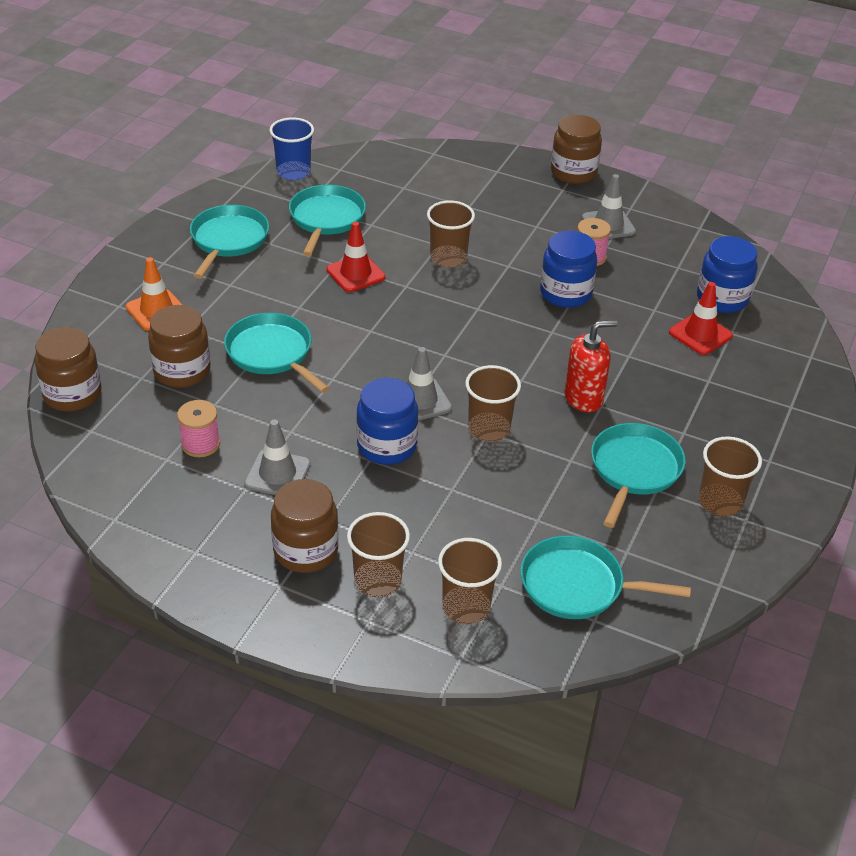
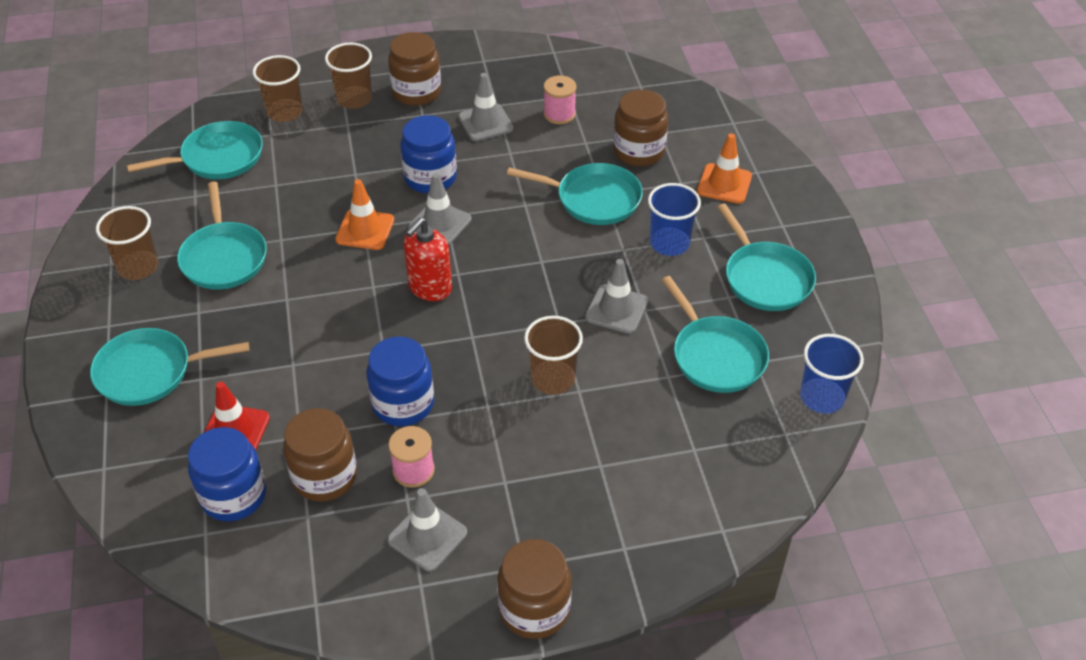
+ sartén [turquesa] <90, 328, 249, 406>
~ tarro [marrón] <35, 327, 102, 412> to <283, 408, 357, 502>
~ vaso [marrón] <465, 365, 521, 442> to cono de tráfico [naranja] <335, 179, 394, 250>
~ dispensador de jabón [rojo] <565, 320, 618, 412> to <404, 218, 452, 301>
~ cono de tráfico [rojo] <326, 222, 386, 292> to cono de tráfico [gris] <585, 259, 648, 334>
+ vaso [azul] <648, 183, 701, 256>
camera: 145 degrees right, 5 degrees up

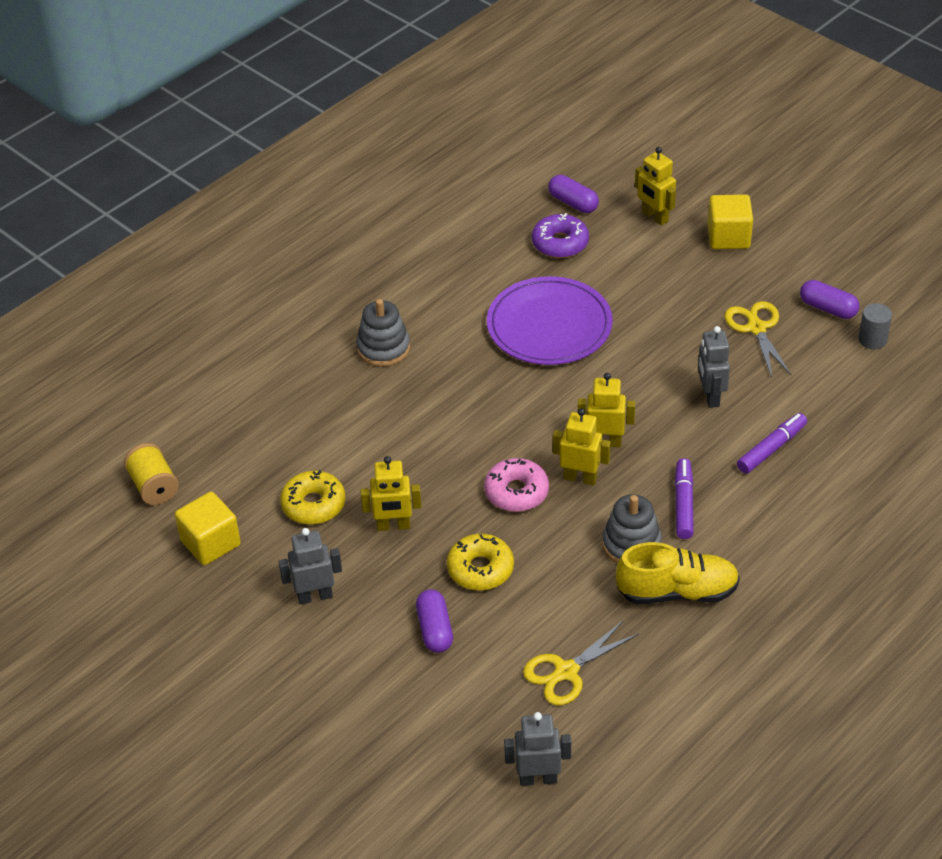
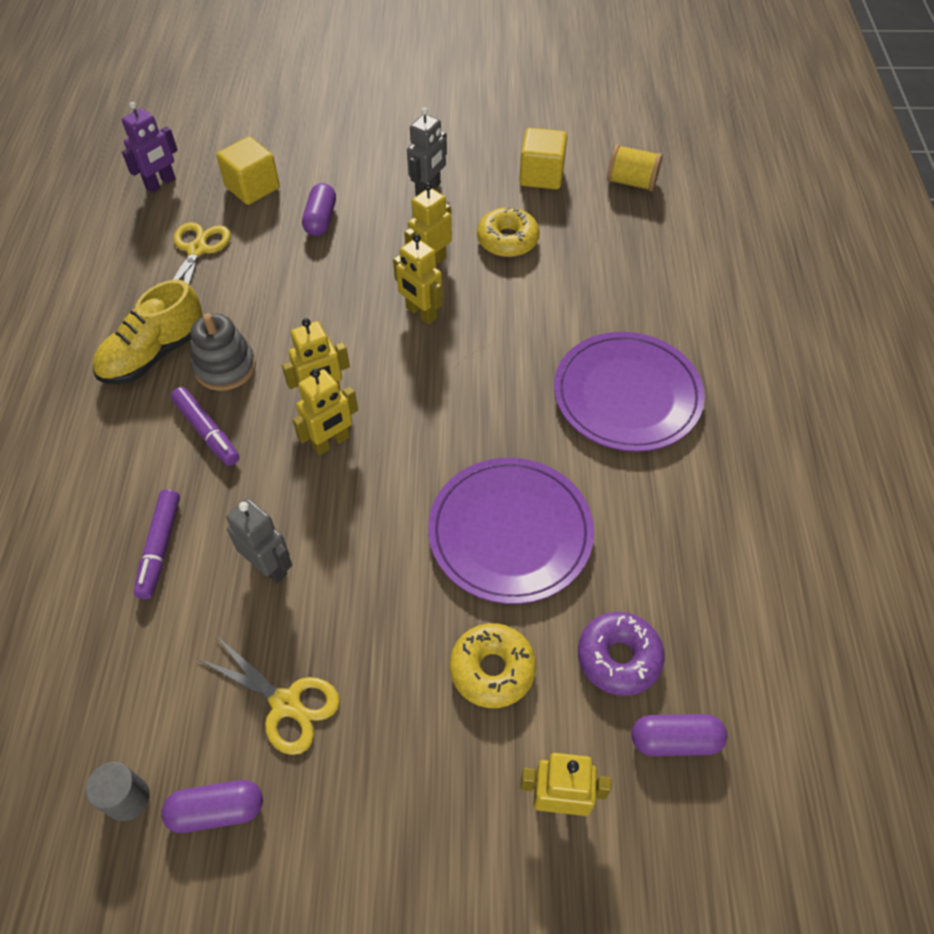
~ robot [gris] <504, 712, 571, 786> to robot [morado] <122, 102, 178, 193>
~ cubo [amarillo] <707, 194, 753, 249> to <216, 137, 280, 205>
~ cápsula [morado] <416, 589, 453, 653> = <302, 183, 336, 236> 60 degrees clockwise
+ robot [amarillo] <393, 234, 442, 325>
~ rosquilla [amarillo] <447, 534, 514, 591> to <450, 623, 536, 708>
~ juguete apilable [gris] <356, 299, 410, 367> to plato [morado] <554, 332, 705, 452>
- rosquilla [rosa] <484, 458, 549, 512>
camera: 135 degrees right, 10 degrees up

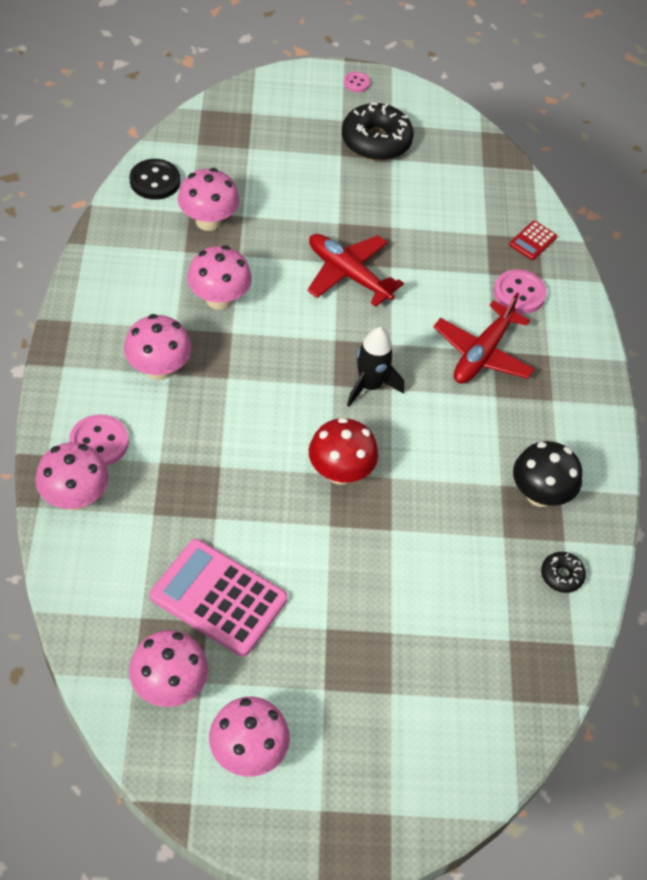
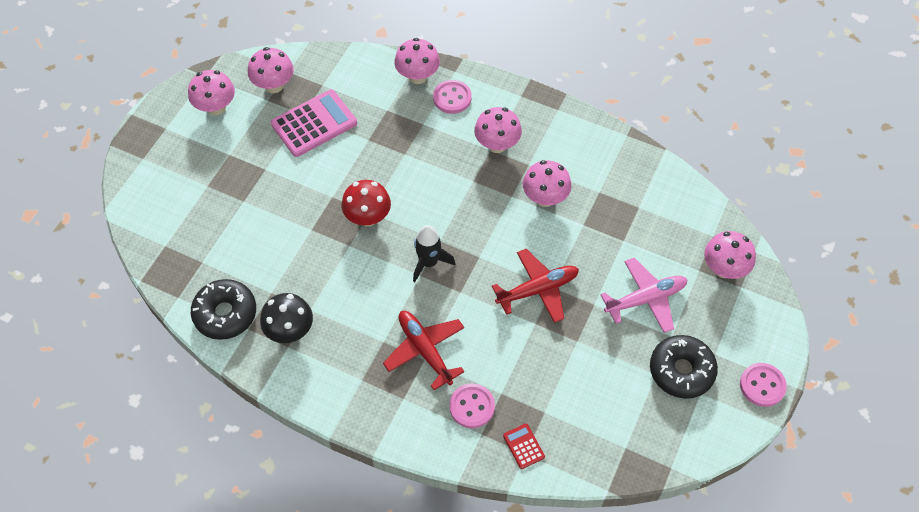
~ rosquilla [negro] <541, 552, 586, 593> = <191, 279, 256, 340> x2.02
+ avión [rosa] <600, 258, 688, 333>
~ seta [rosa] <178, 168, 239, 231> to <704, 231, 756, 279>
~ botón [rosa] <344, 72, 370, 92> = <740, 363, 787, 407> x1.76
- botón [negro] <130, 159, 180, 200>
camera: 120 degrees right, 5 degrees up

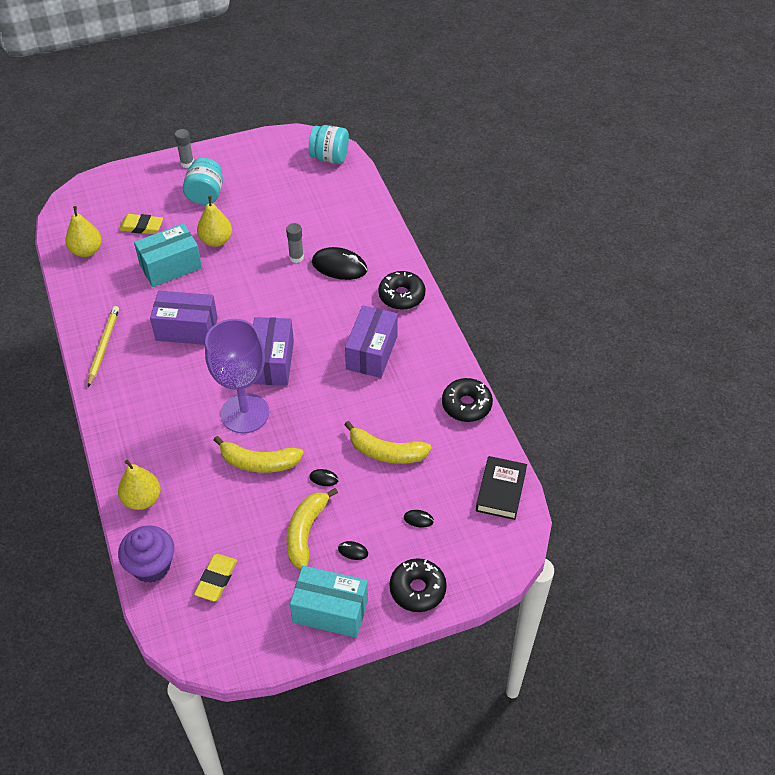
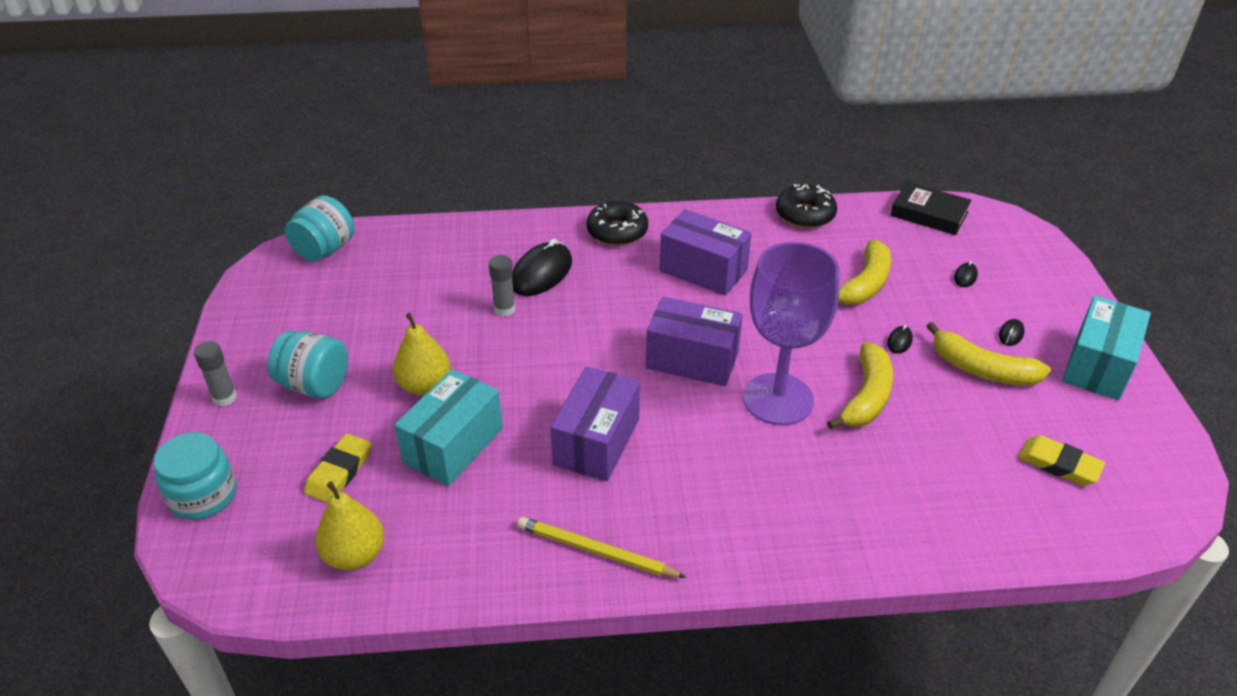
+ tarro [turquesa] <154, 432, 237, 520>
~ caja [turquesa] <134, 223, 202, 287> = <394, 369, 503, 486> 45 degrees clockwise
- pera [amarillo] <118, 460, 161, 510>
- magdalena [morado] <118, 525, 174, 583>
- rosquilla [negro] <390, 558, 447, 612>
camera: 75 degrees left, 10 degrees down

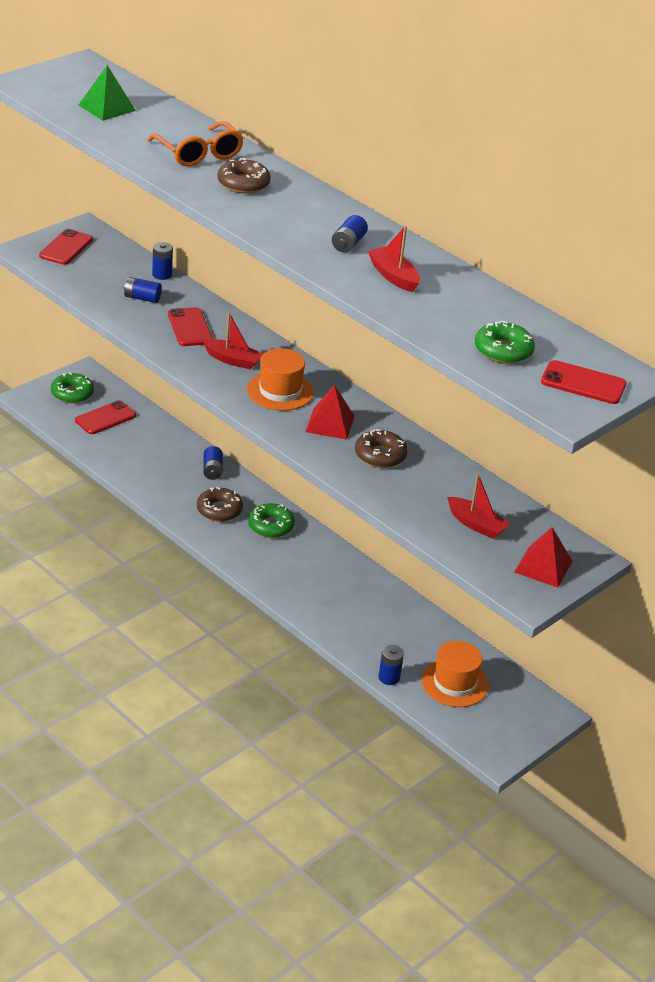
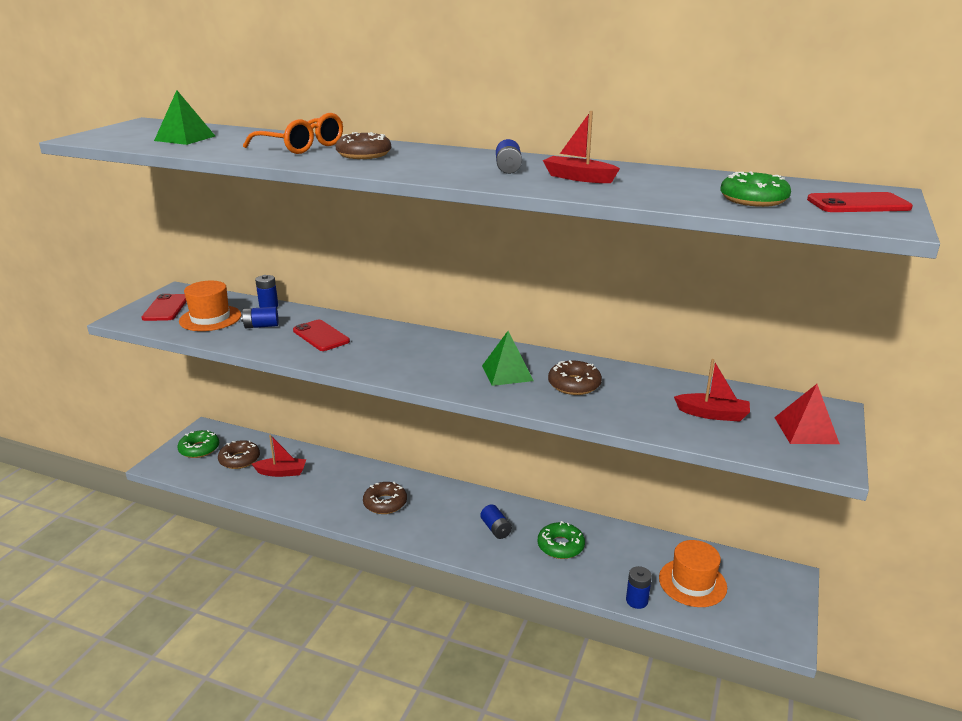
~ sombrero [naranja] <247, 348, 314, 411> to <179, 281, 241, 331>
~ móvil [rojo] <75, 400, 136, 434> to rosquilla [marrón] <218, 440, 260, 469>
~ barco [rojo] <203, 313, 263, 370> to <252, 435, 306, 477>
~ pila [azul] <203, 446, 223, 480> to <480, 504, 512, 539>
~ pirámide [rojo] <306, 385, 354, 440> to pirámide [verde] <482, 331, 534, 386>
~ rosquilla [verde] <248, 503, 295, 538> to <538, 521, 585, 559>
camera: 20 degrees left, 10 degrees down

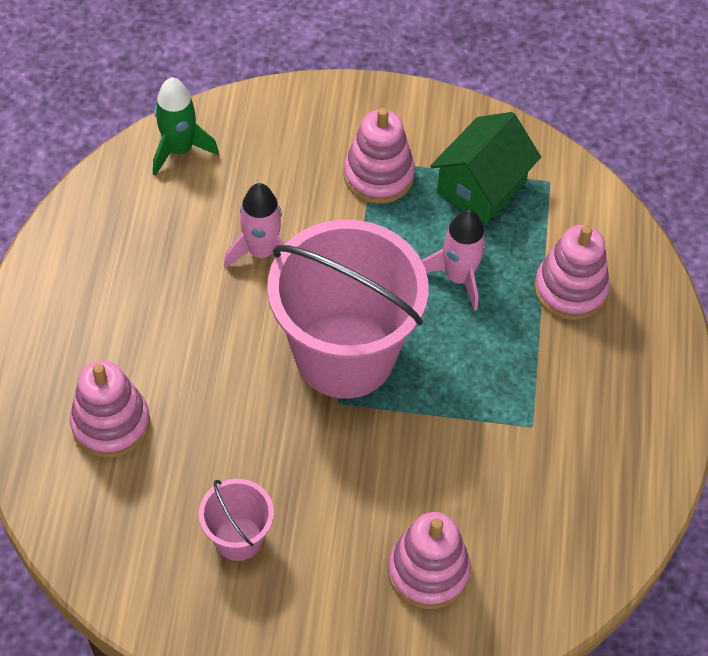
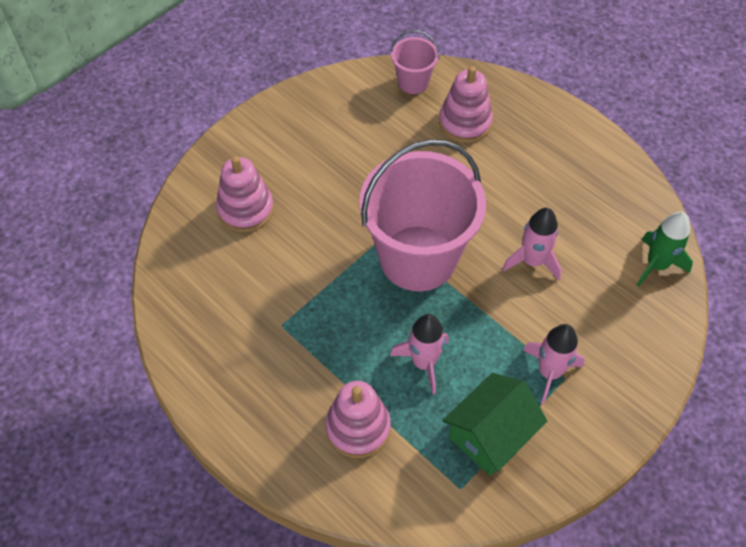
~ balde [rosa] <199, 479, 274, 561> to <391, 30, 439, 94>
~ casa [verde] <430, 112, 541, 224> = <442, 373, 547, 476> 60 degrees clockwise
~ juguete apilable [rosa] <344, 108, 415, 204> to cohete [rosa] <523, 324, 585, 404>
camera: 130 degrees right, 0 degrees up

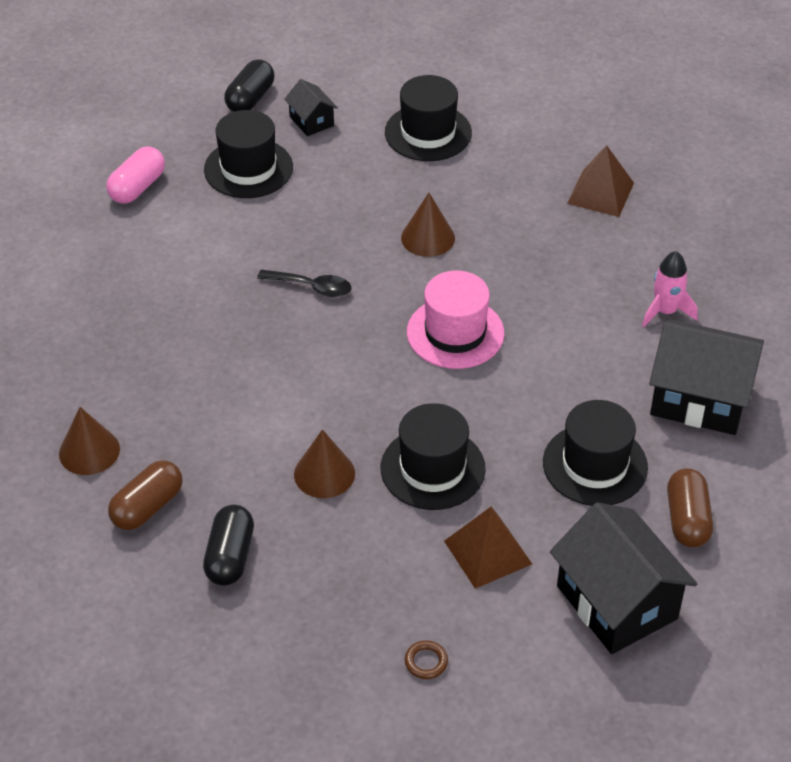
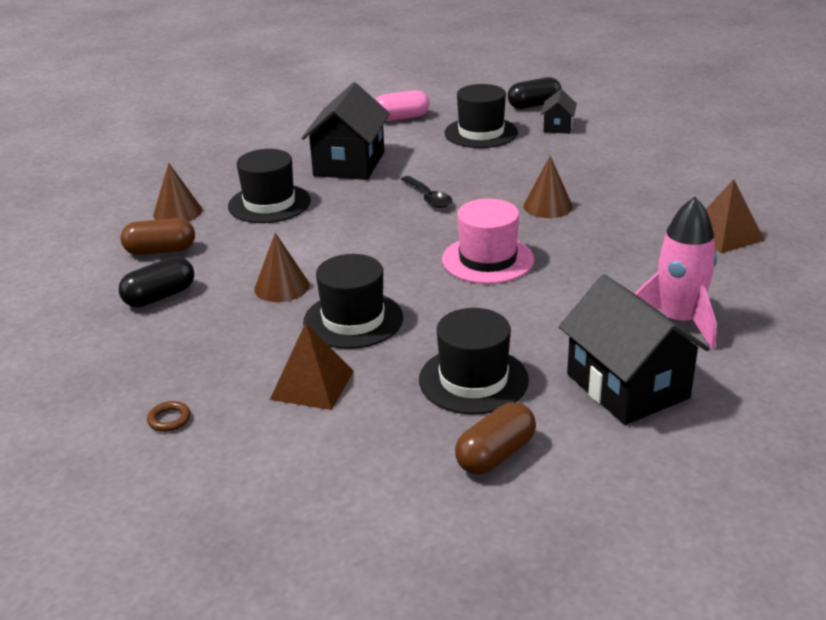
~ sombrero [negro] <385, 75, 472, 161> to <228, 149, 311, 223>
~ casa [negro] <550, 502, 697, 654> to <301, 82, 390, 180>
~ cohete [rosa] <642, 251, 698, 327> = <634, 197, 717, 349> x1.57
camera: 45 degrees right, 15 degrees down

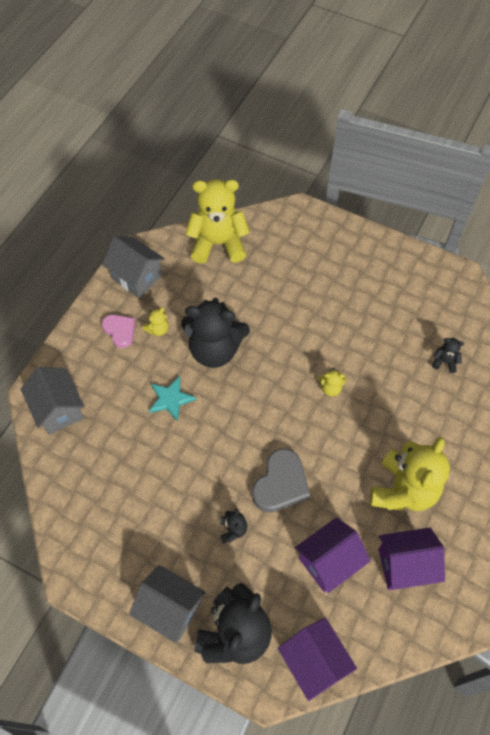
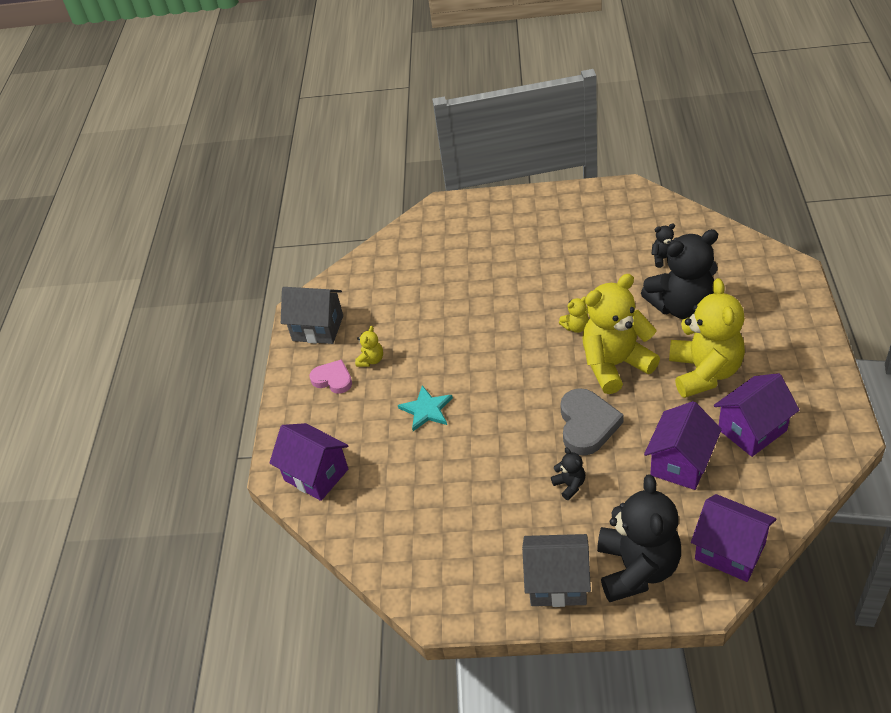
~ casa [gris] <21, 367, 84, 435> to casa [morado] <269, 423, 349, 501>
~ osito [amarillo] <185, 179, 250, 264> to <582, 274, 660, 394>
~ osito [negro] <181, 298, 250, 368> to <641, 229, 718, 319>
camera: 20 degrees left, 15 degrees down

